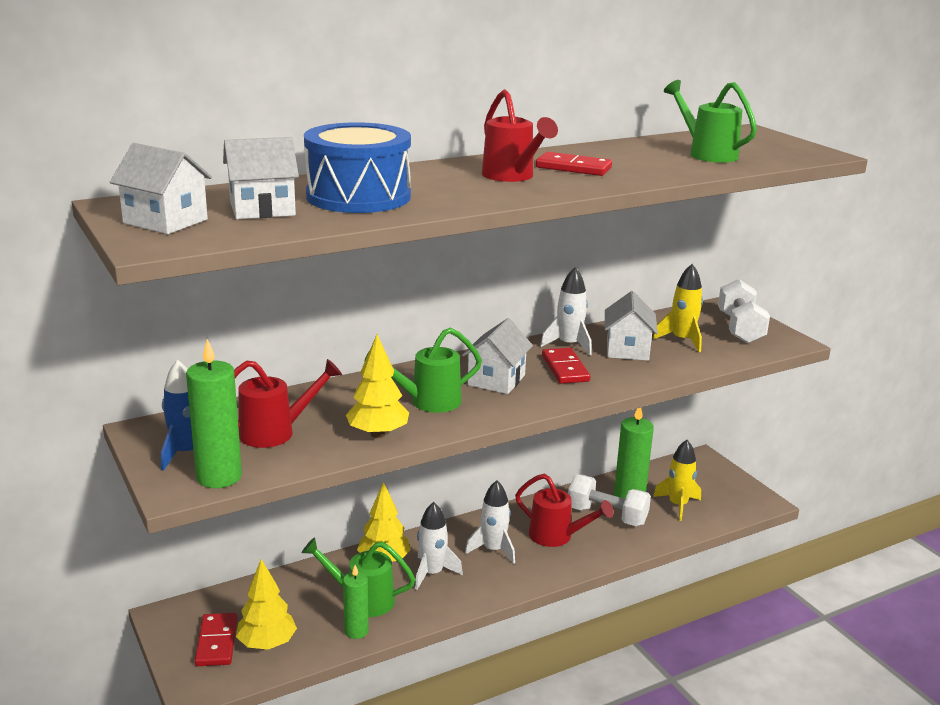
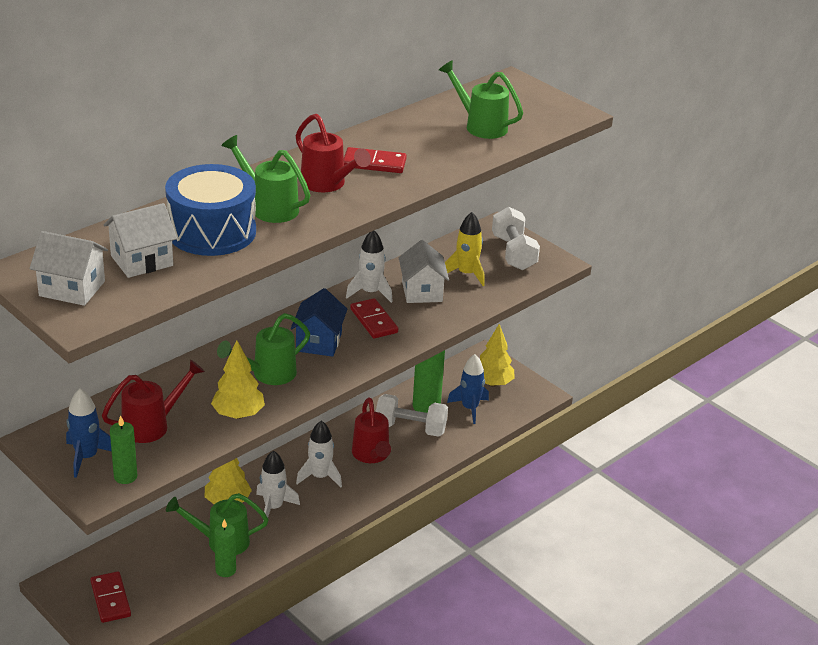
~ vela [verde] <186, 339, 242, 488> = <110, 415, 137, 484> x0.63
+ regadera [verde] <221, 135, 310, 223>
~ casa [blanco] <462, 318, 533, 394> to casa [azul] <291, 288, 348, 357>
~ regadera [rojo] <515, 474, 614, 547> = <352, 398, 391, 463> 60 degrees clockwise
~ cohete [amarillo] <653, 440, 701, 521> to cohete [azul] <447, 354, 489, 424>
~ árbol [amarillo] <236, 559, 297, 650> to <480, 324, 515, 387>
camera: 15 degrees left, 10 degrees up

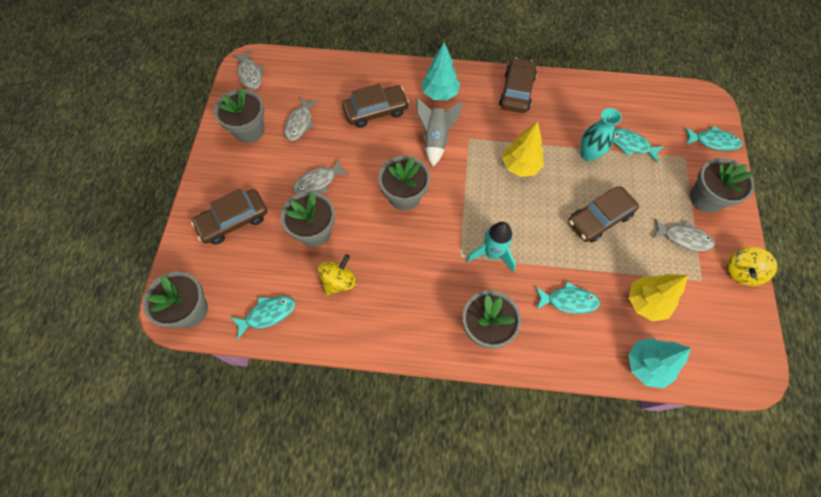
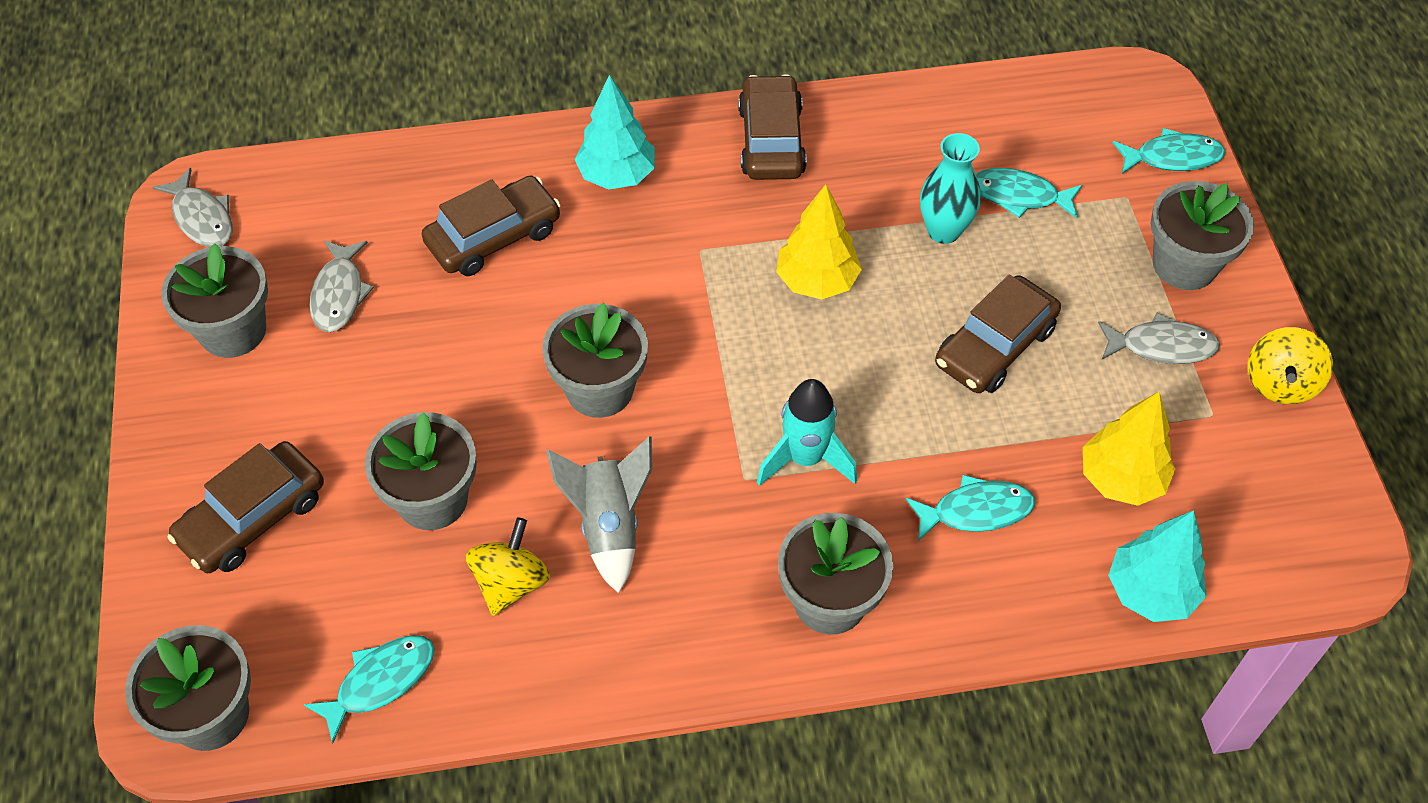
~ cohete [gris] <416, 98, 463, 167> to <546, 436, 652, 593>
- pez [gris] <293, 159, 350, 194>
camera: 15 degrees left, 10 degrees down

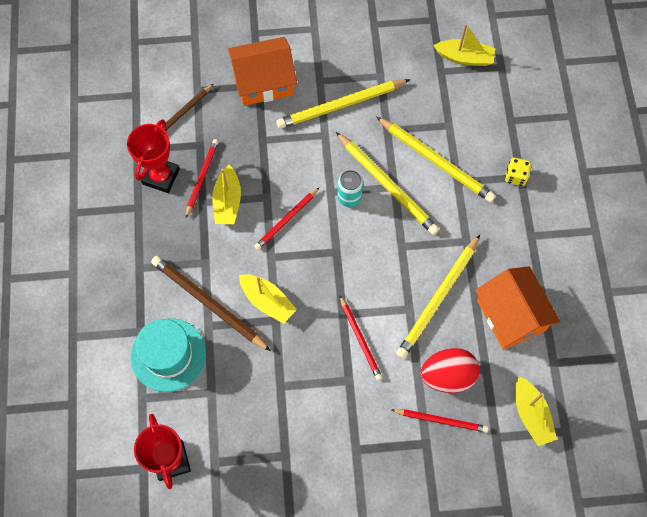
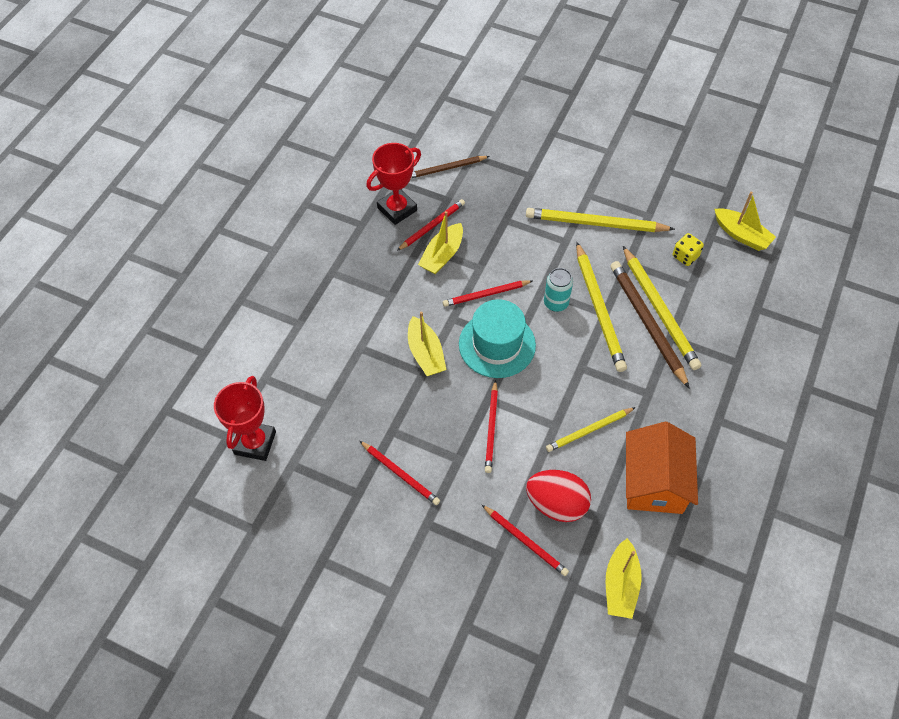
+ lápiz [rojo] <360, 441, 440, 505>
~ sombrero [turquesa] <130, 319, 206, 392> to <459, 299, 536, 378>
~ lápiz [amarillo] <396, 235, 480, 359> = <546, 407, 636, 452> x0.61
~ lápiz [marrón] <151, 255, 271, 351> to <610, 261, 690, 389>
~ dado [amarillo] <505, 158, 532, 186> to <673, 233, 704, 266>
- casa [naranja] <228, 37, 297, 106>
camera: 30 degrees right, 10 degrees down

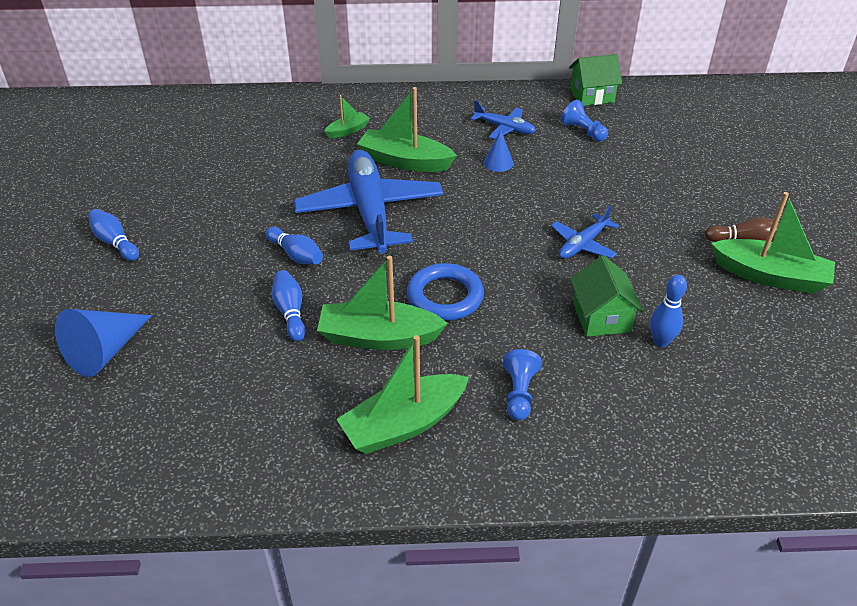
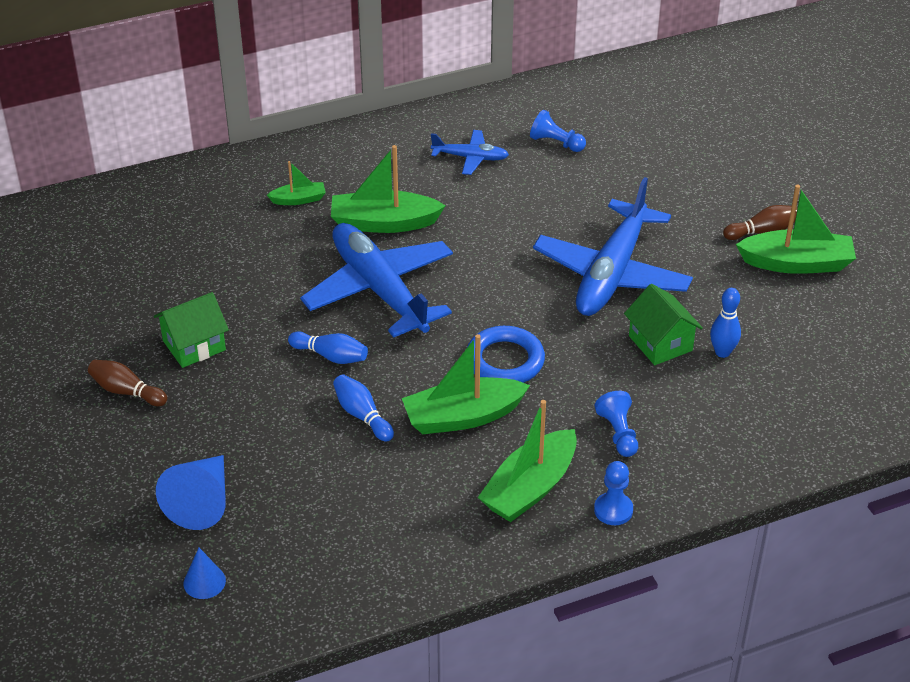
~ bolo [azul] <88, 209, 139, 261> to bolo [marrón] <88, 360, 167, 406>
~ casa [verde] <569, 54, 622, 106> to <154, 292, 229, 368>
~ cono [azul] <484, 130, 513, 172> to <183, 548, 226, 599>
~ barco [verde] <324, 95, 370, 138> = <267, 161, 326, 205> 45 degrees clockwise
~ avión [azul] <551, 206, 619, 259> = <533, 177, 693, 316> x2.09
+ peón [azul] <594, 461, 633, 525>
camera: 20 degrees left, 0 degrees up

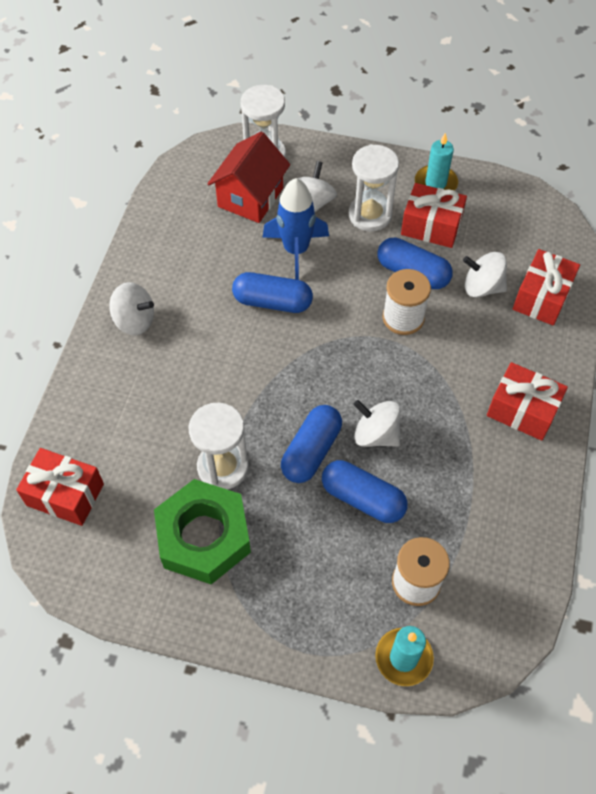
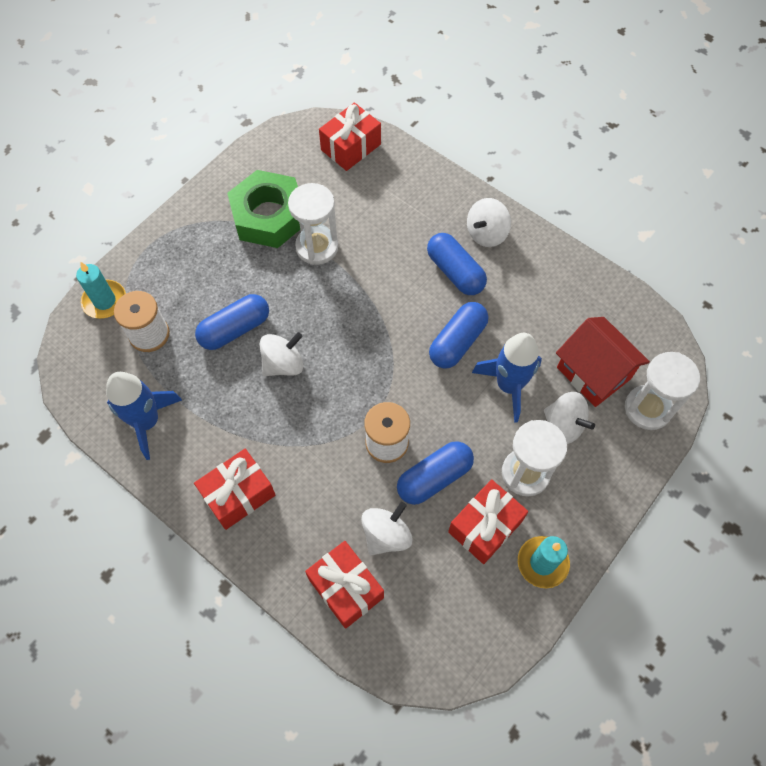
+ cohete [azul] <106, 372, 182, 460>
~ cápsula [azul] <281, 405, 342, 483> to <427, 233, 487, 295>
camera: 115 degrees right, 5 degrees up

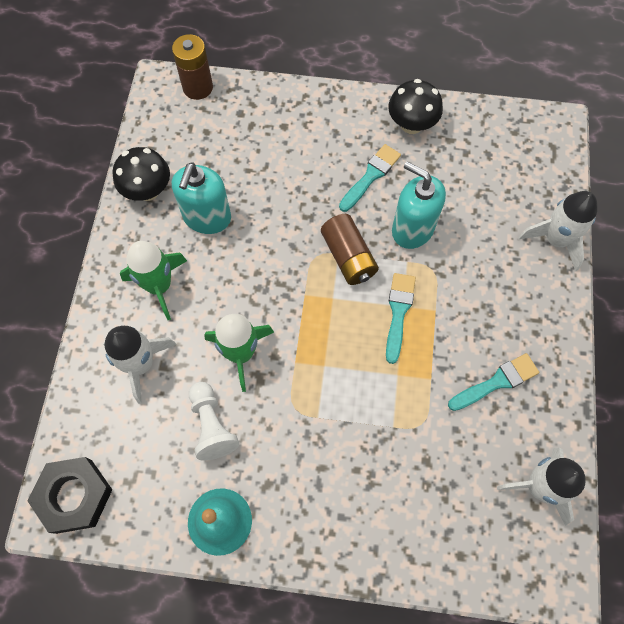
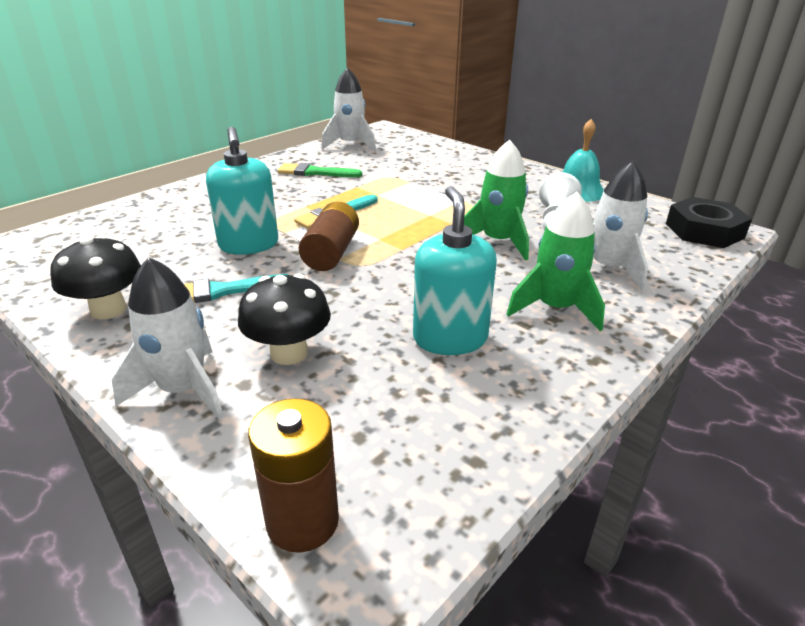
~ cohete [blanco] <519, 191, 597, 271> to <112, 257, 224, 420>
~ seta [negro] <112, 147, 170, 201> to <238, 273, 331, 365>
~ pincel [turquesa] <448, 353, 539, 411> to pincel [verde] <278, 163, 362, 177>
~ dispensador de jabón [turquesa] <172, 162, 231, 234> = <413, 186, 497, 355> 60 degrees counterclockwise
camera: 145 degrees left, 35 degrees down

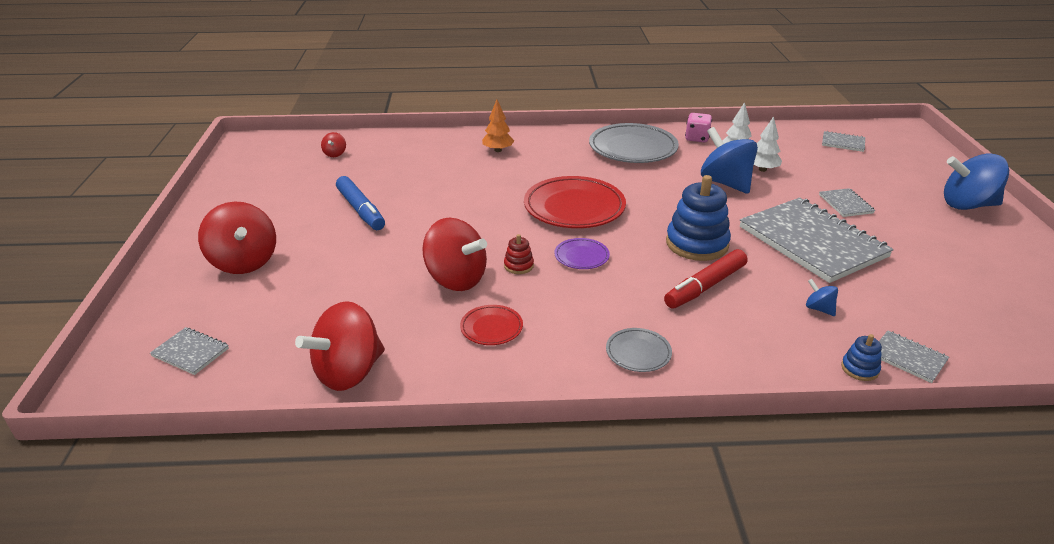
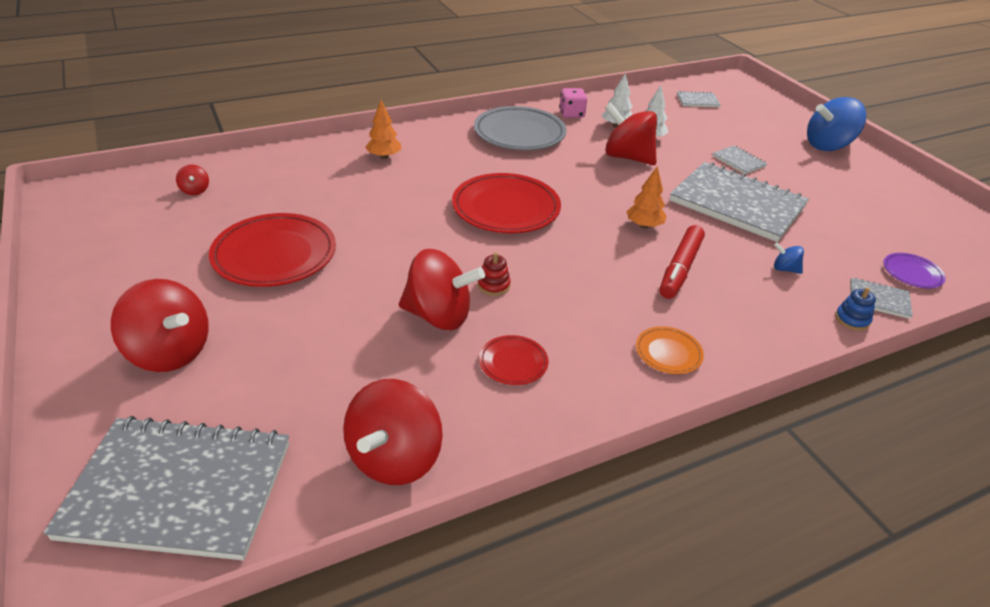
~ cuaderno [gris] <150, 327, 229, 375> = <43, 416, 289, 560> x2.37
~ rotulador [azul] <336, 176, 385, 230> to plato [rojo] <209, 213, 336, 287>
~ peonza [azul] <701, 127, 758, 194> to peonza [rojo] <605, 103, 657, 165>
~ juguete apilable [azul] <666, 175, 731, 261> to árbol [naranja] <626, 166, 666, 228>
~ plato [gris] <606, 328, 672, 372> to plato [naranja] <636, 326, 704, 374>
~ plato [morado] <554, 238, 610, 269> to <883, 253, 946, 288>
camera: 25 degrees left, 5 degrees up

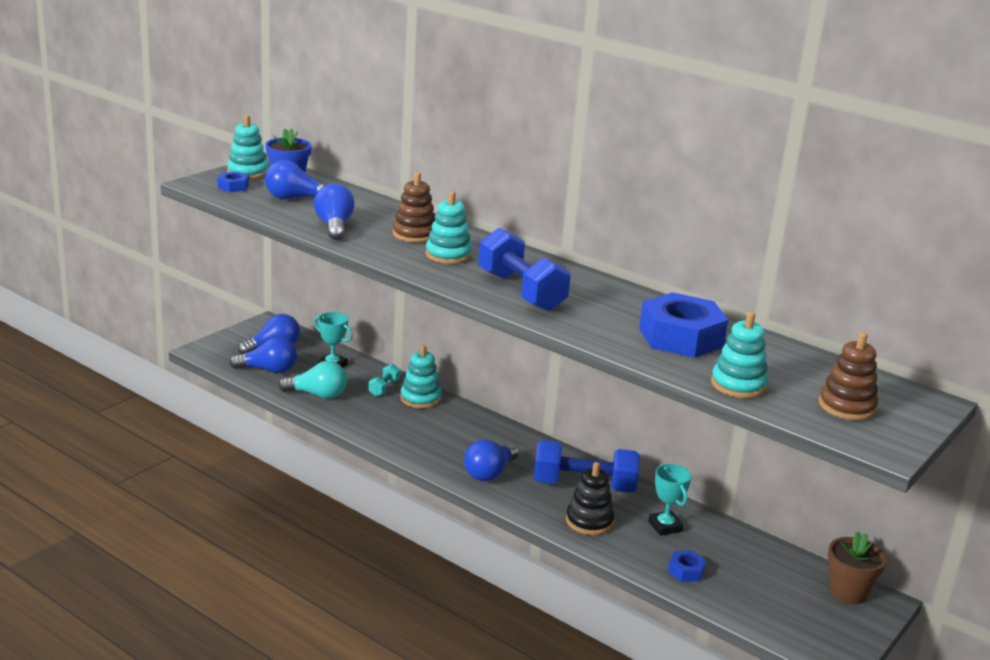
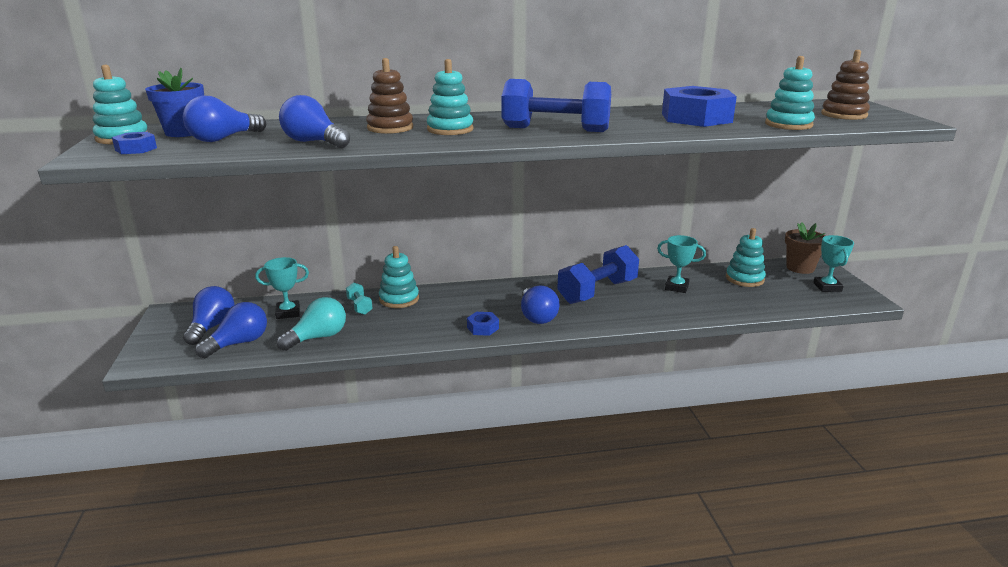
~ tuerca [azul] <668, 551, 706, 582> to <467, 312, 499, 336>
+ juguete apilable [turquesa] <726, 228, 766, 287>
+ trofeo [turquesa] <813, 235, 854, 292>
- juguete apilable [negro] <566, 462, 614, 535>
camera: 45 degrees left, 0 degrees up

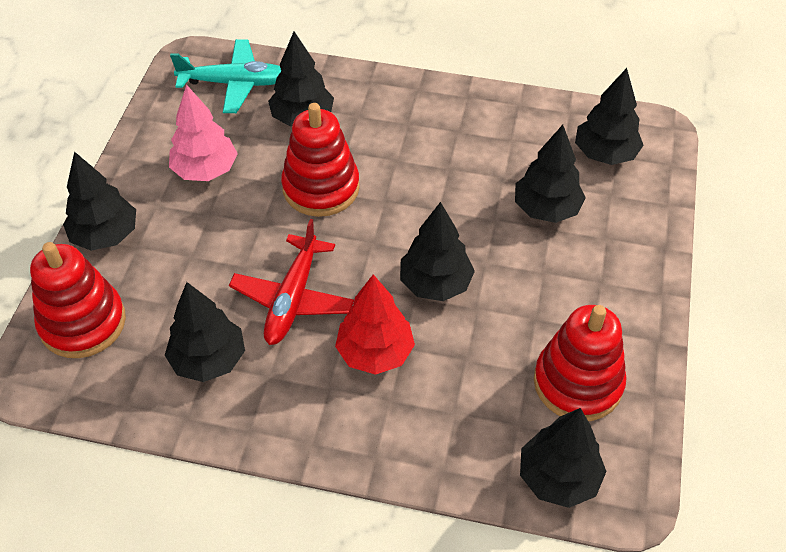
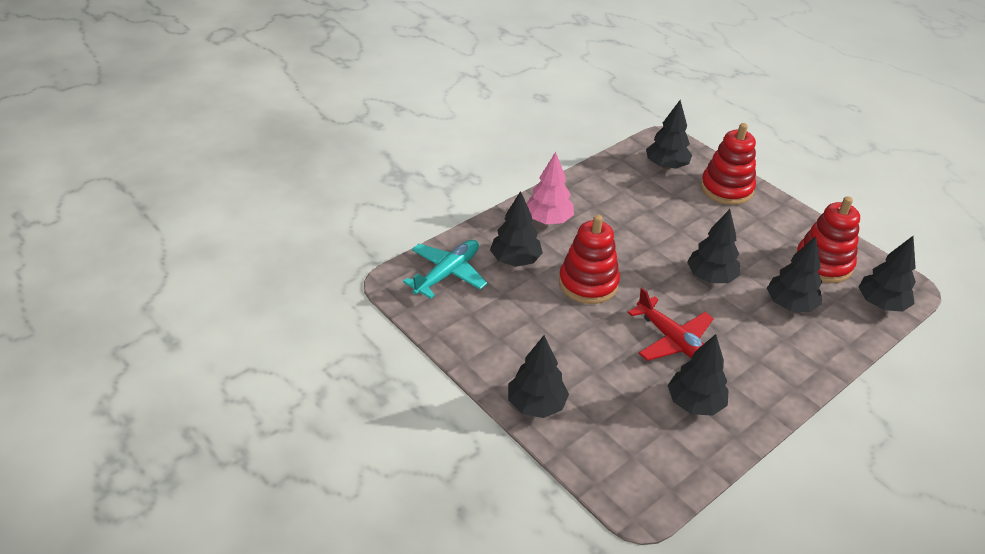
~ árbol [rosa] <169, 84, 238, 181> to <527, 152, 574, 224>
~ juguete apilable [rojo] <30, 242, 126, 358> to <701, 123, 756, 205>
~ árbol [negro] <515, 125, 586, 223> to <767, 236, 822, 312>
- árbol [rojo] <335, 274, 415, 375>
camera: 55 degrees left, 10 degrees down

